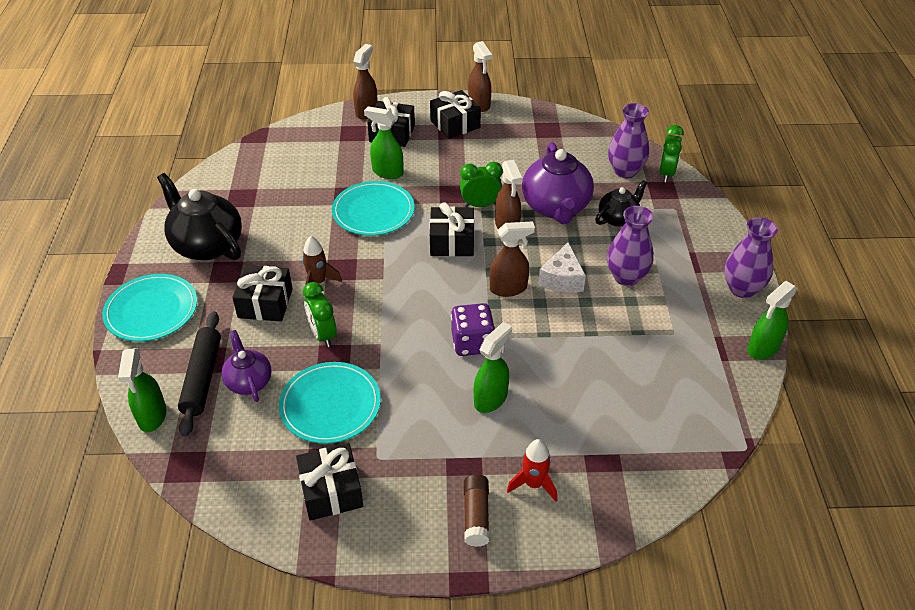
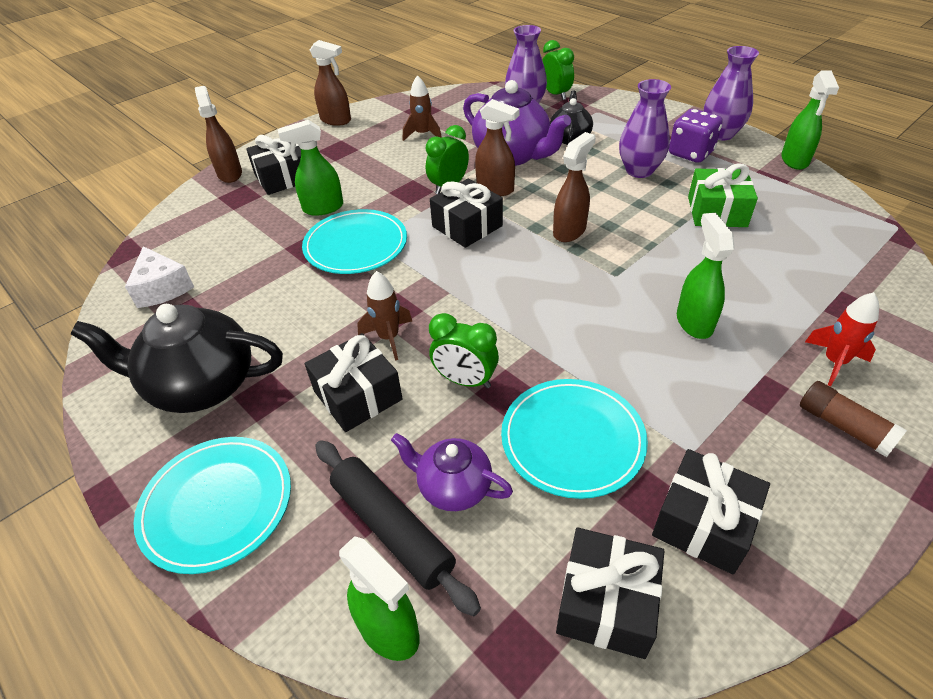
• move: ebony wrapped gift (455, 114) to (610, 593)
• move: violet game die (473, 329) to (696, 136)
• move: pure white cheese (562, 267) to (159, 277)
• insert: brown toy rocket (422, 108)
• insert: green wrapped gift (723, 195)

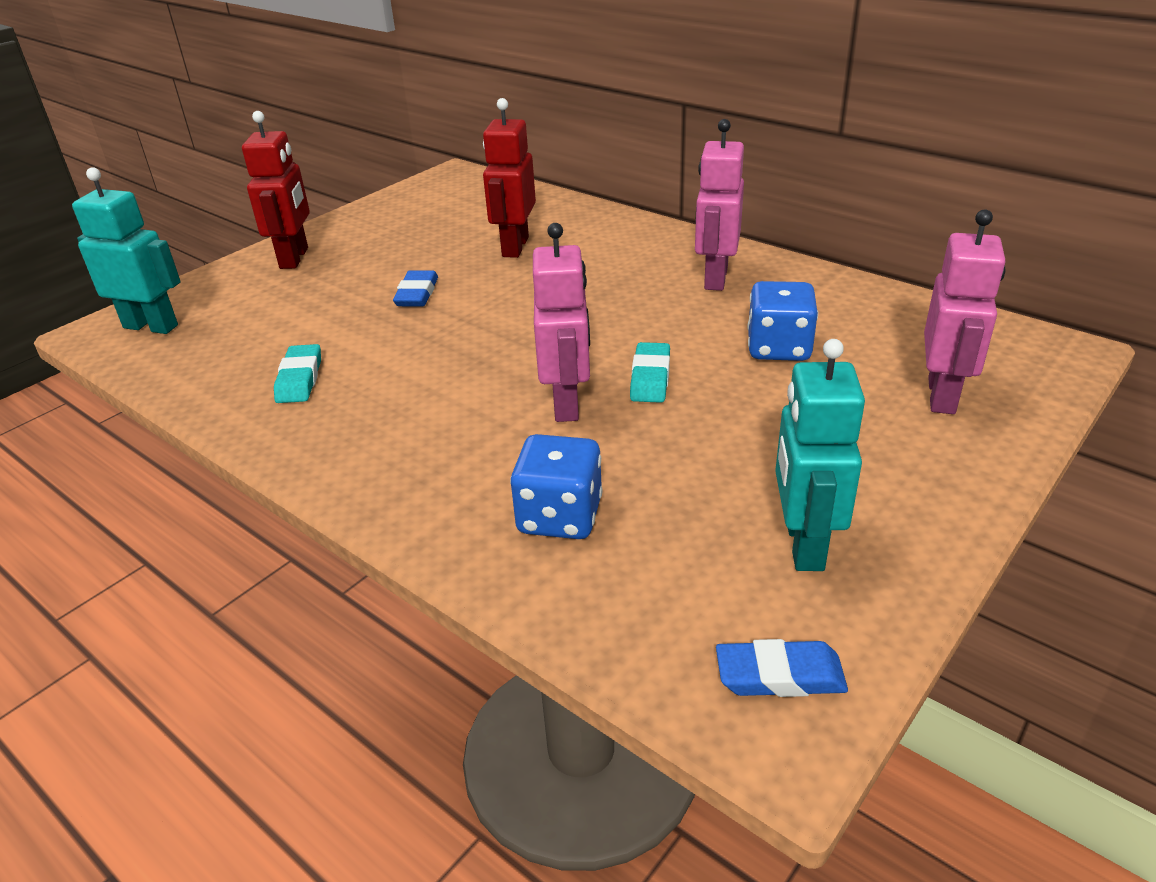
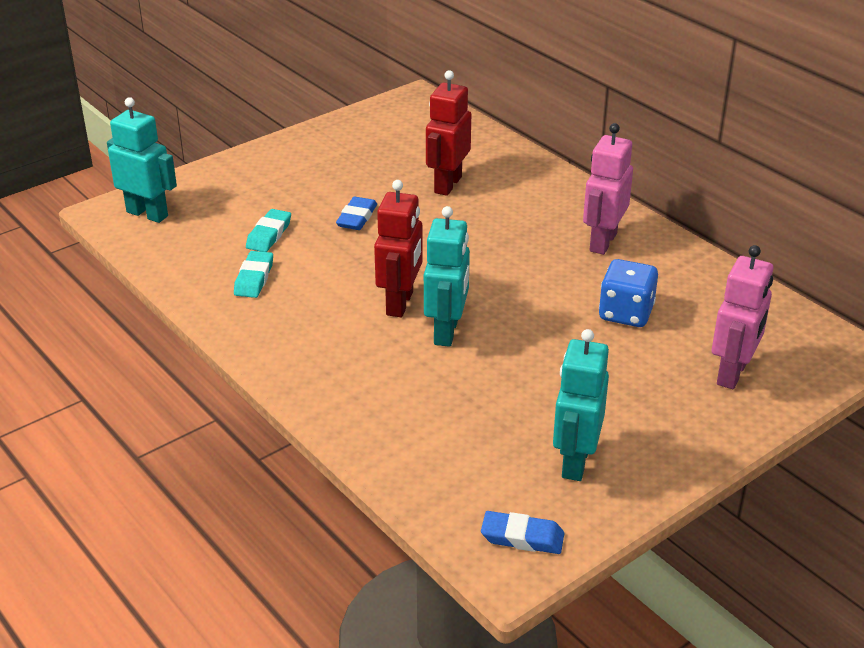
• move: red robot (276, 190) to (398, 248)
• delete: cobalt game die (556, 486)
• recolor: rosy robot (561, 322) to aqua robot (447, 276)
• move: aqua eraser (650, 372) to (268, 230)

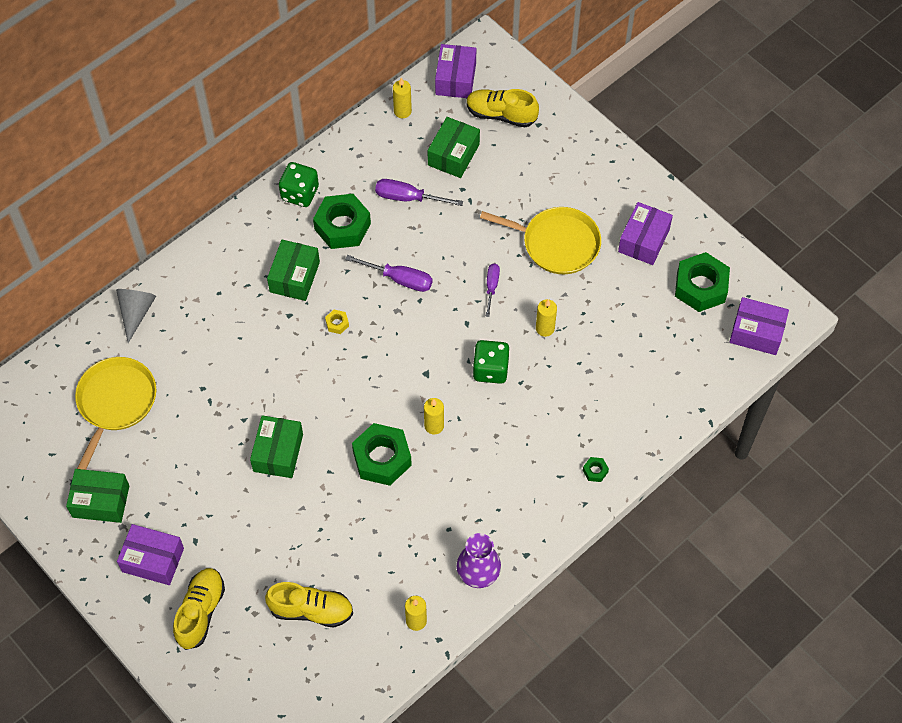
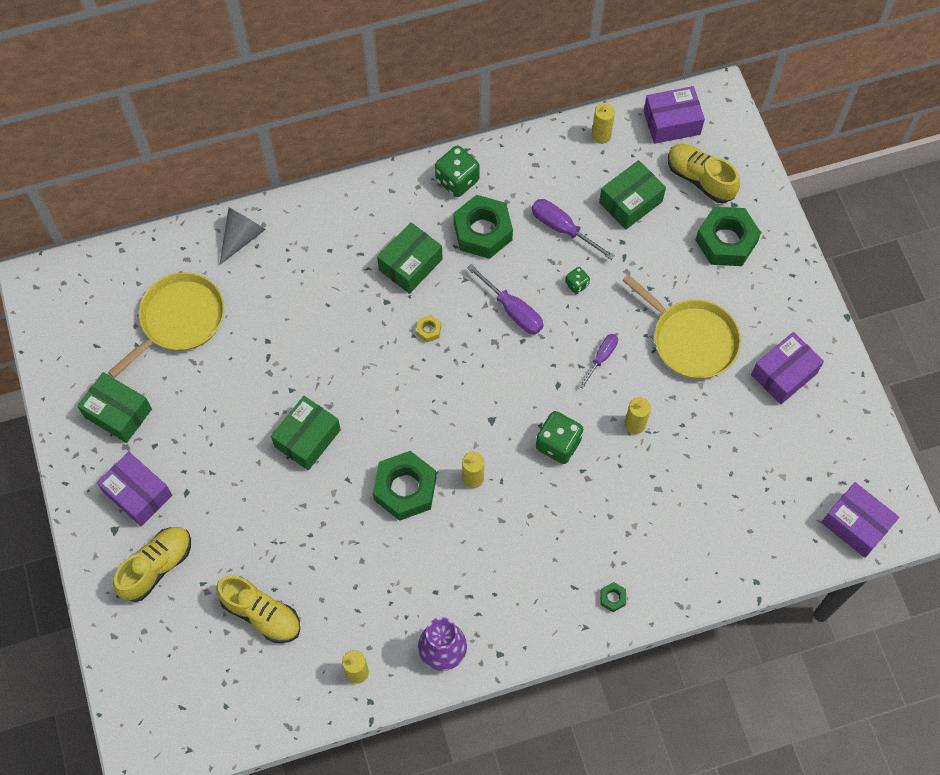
• rotate: violet parcel (455, 71) = (674, 115) 45 degrees clockwise
• move: green hexagon nut (702, 282) to (728, 236)
• insert: green game die (577, 280)

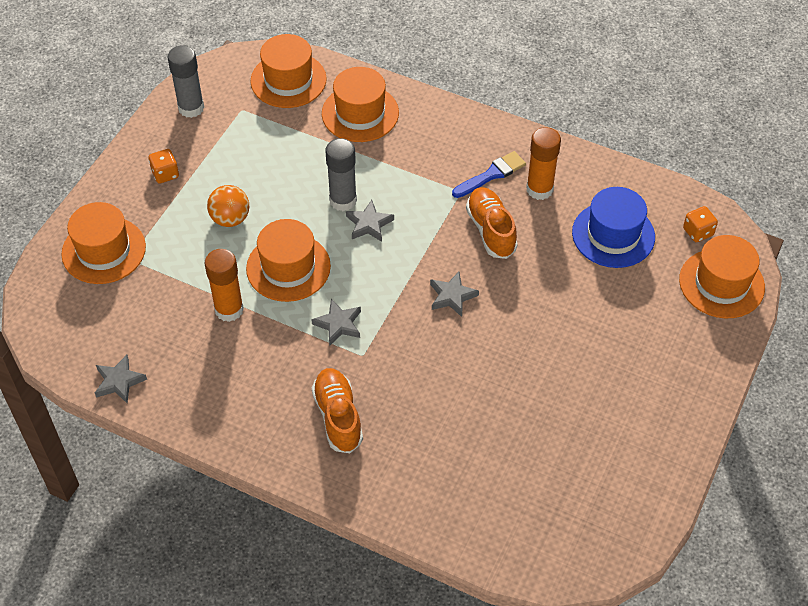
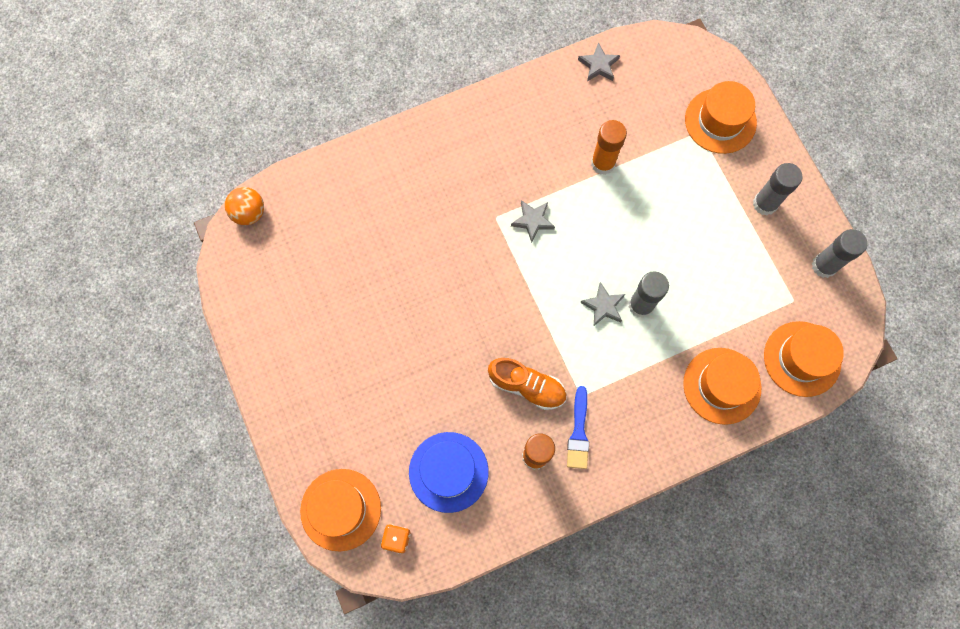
• replace: orange-coloured game die (163, 166) to grey glue stick (778, 189)
• move: orange-coloured play ball (228, 206) to (244, 206)
• delete: orange-coloured hat (288, 260)
• delete: orange-coloured lace-up shoe (337, 410)
• delete: grey five-pointed star (454, 294)

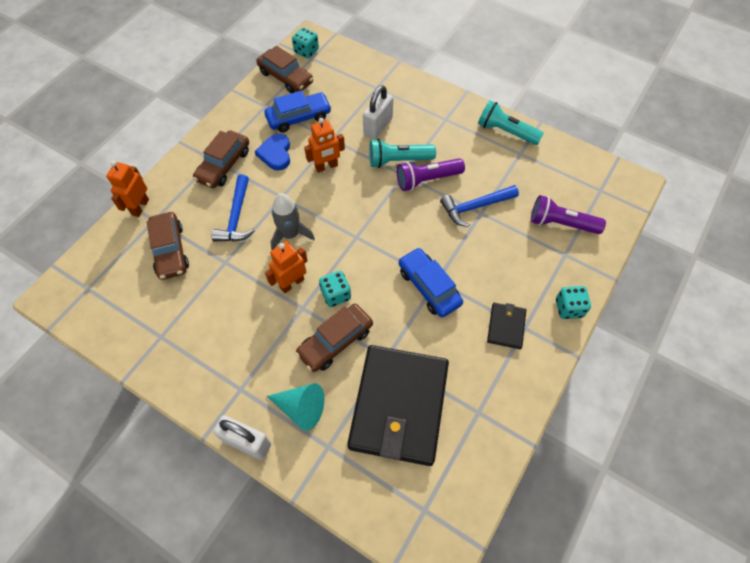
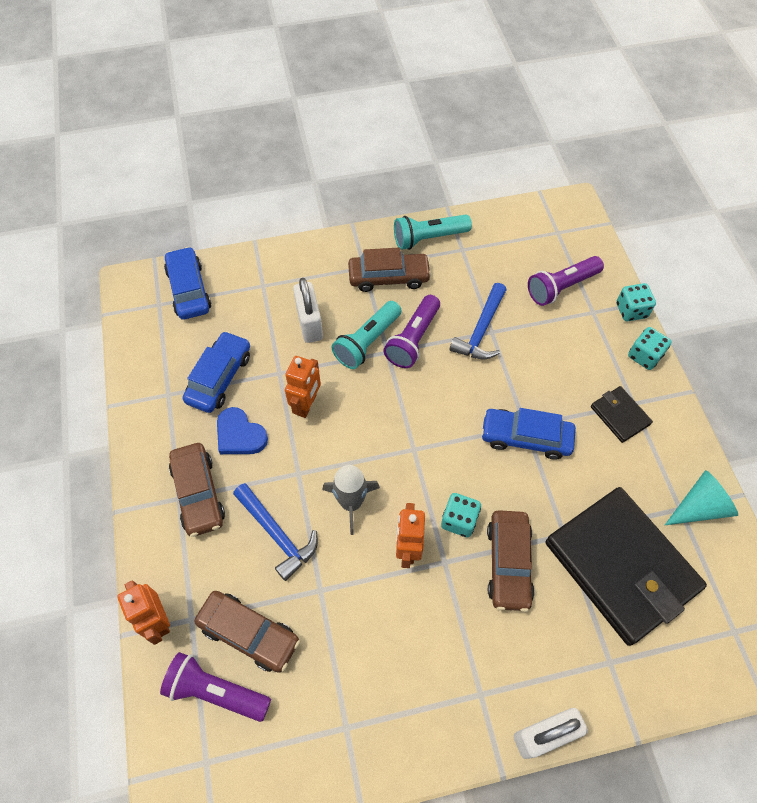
• move: brown car (284, 69) to (390, 269)
• move: aqua cone (295, 407) to (701, 497)
• move: aqua game die (305, 42) to (636, 302)
• insert: violet flashlight (215, 687)
• insert: cobalt car (187, 283)

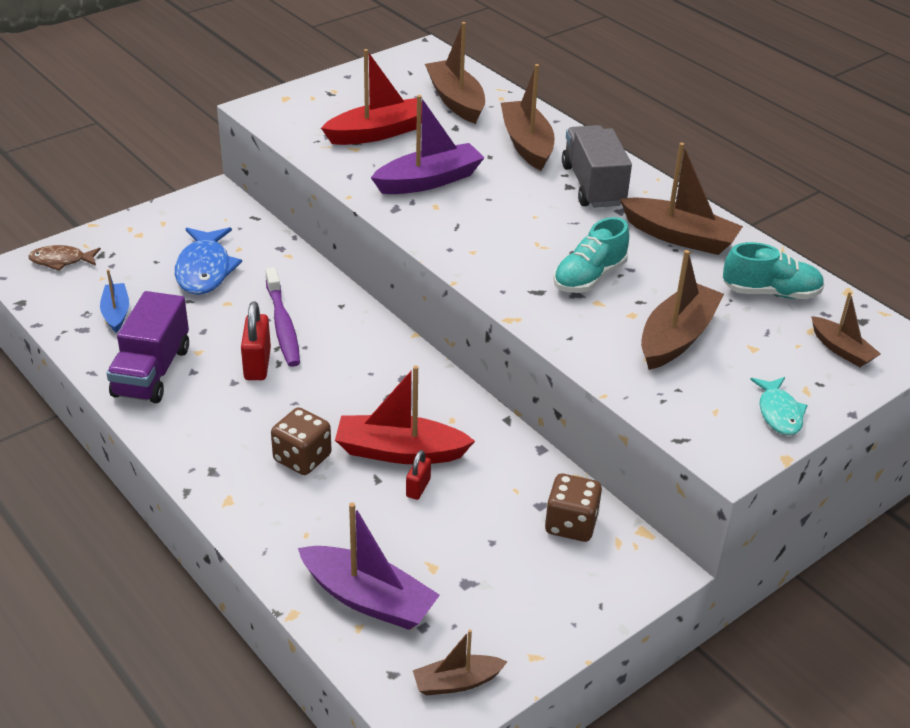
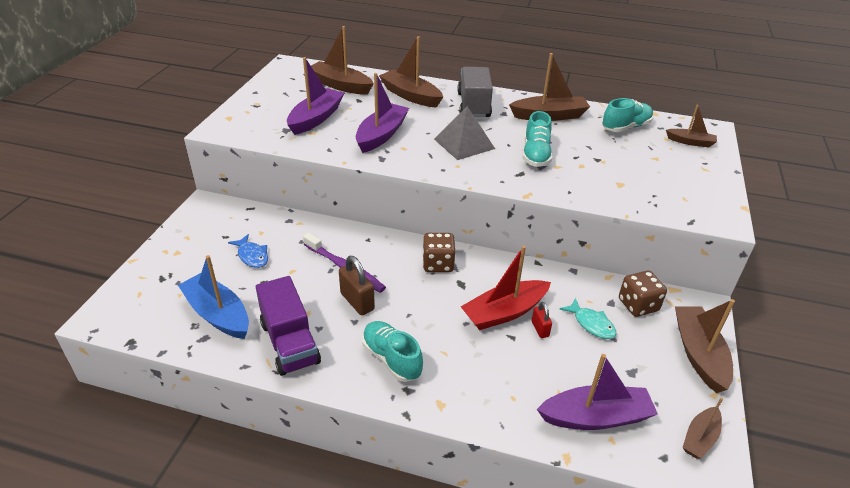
• delete: brown fish (65, 258)
• resize: cobalt sailboat (114, 301) = (213, 297) x1.72
• resize: cobalt fish (208, 261) = (248, 251) x0.61
• recolor: red small lock (256, 340) to brown small lock (357, 285)
• move: brown game die (301, 441) to (439, 252)
• recolor: red sailboat (371, 97) to violet sailboat (315, 96)
• rotate: grey truck (597, 166) = (475, 92) 45 degrees clockwise
• move: brown sailboat (682, 310) to (705, 346)
• move: aqua fish (778, 406) to (588, 318)
• insert: aqua lace-up shoe (392, 351)
• insert: grey pyramid shape (464, 133)

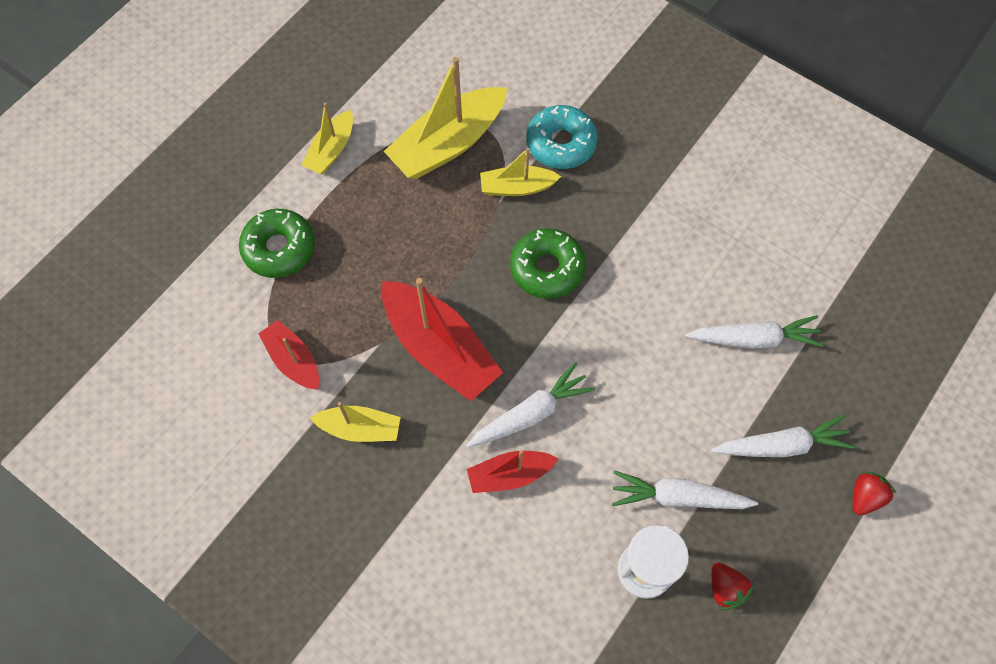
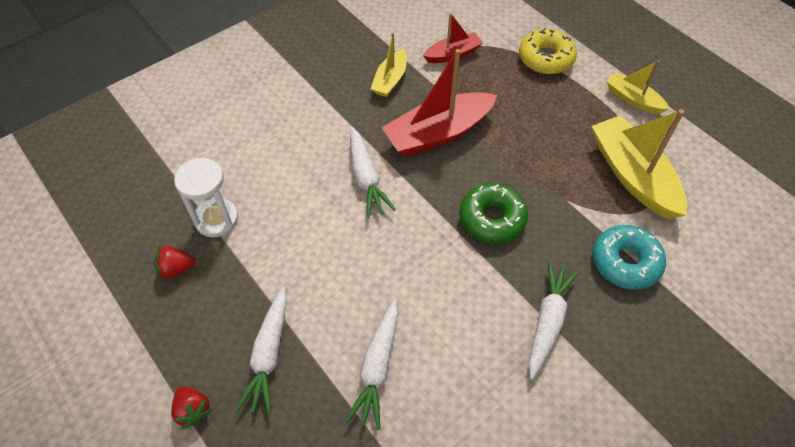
• recolor: green doughnut (277, 243) to golden doughnut (548, 51)
• delete: red sailboat (512, 471)
• delete: golden sailboat (521, 172)
• move: pure white root vegetable (685, 489) to (554, 320)

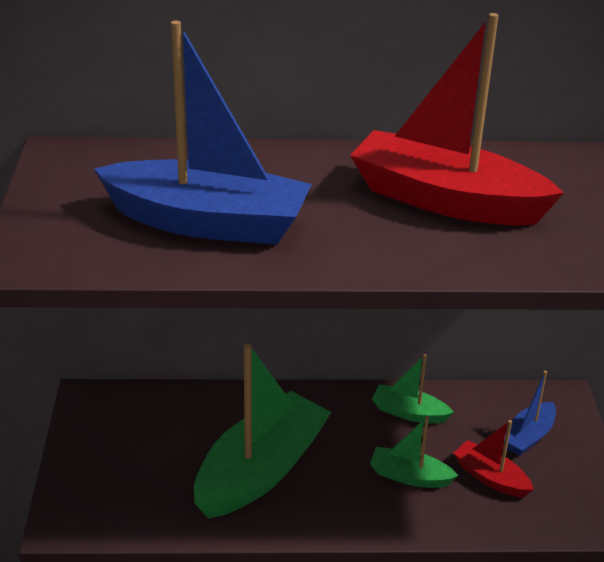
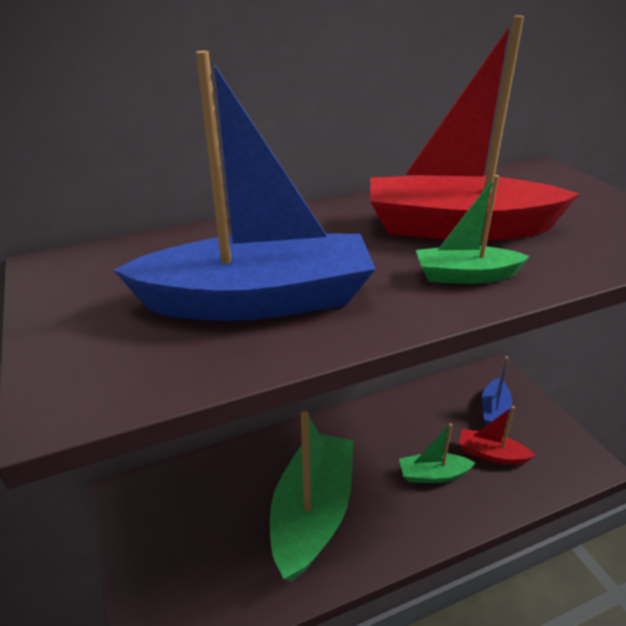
• move: green sailboat (413, 389) to (473, 229)

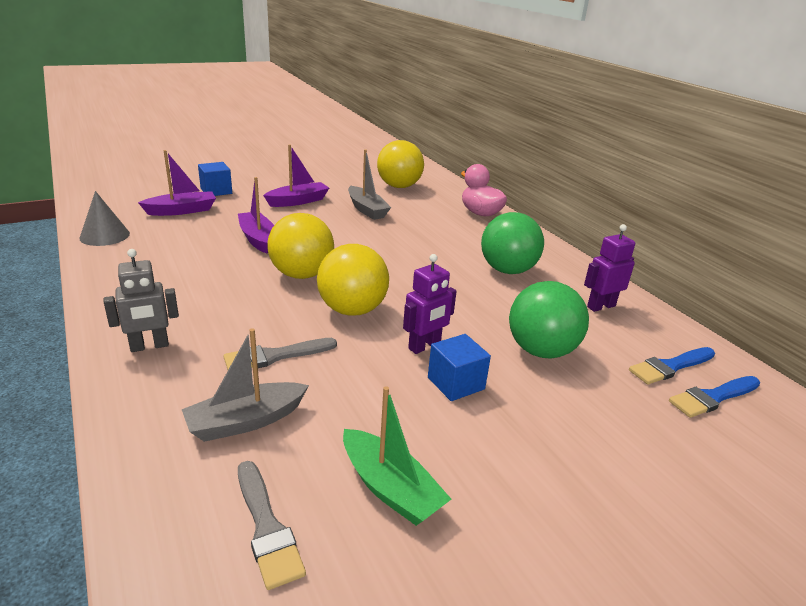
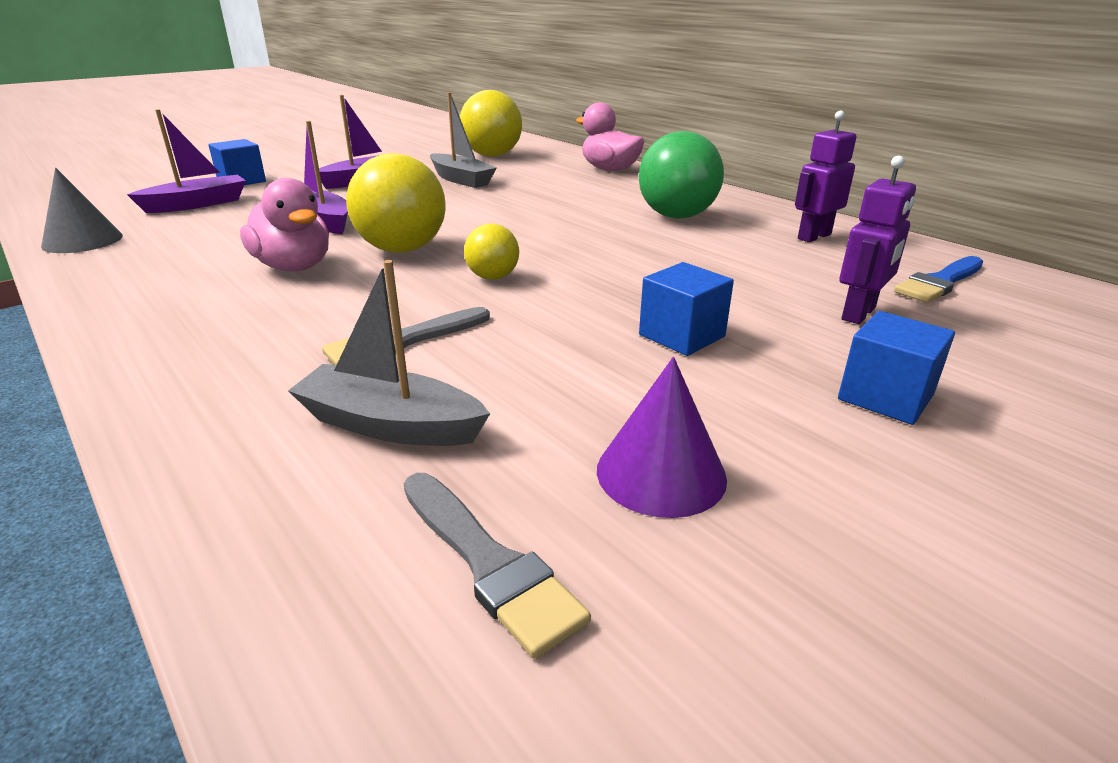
• delete: grey robot (141, 300)
• rotate: grey sailboat (245, 385) = (389, 353) 60 degrees clockwise
• resize: golden play ball (353, 280) = (491, 252) x0.53
• replace: green sailboat (397, 456) to violet cone (662, 437)
• move: violet robot (430, 304) to (877, 240)
• delete: green play ball (549, 320)
• delete: cobalt brush (714, 397)
• insert: rosy toy duck (284, 224)
• insert: cobalt solid cube (896, 368)

